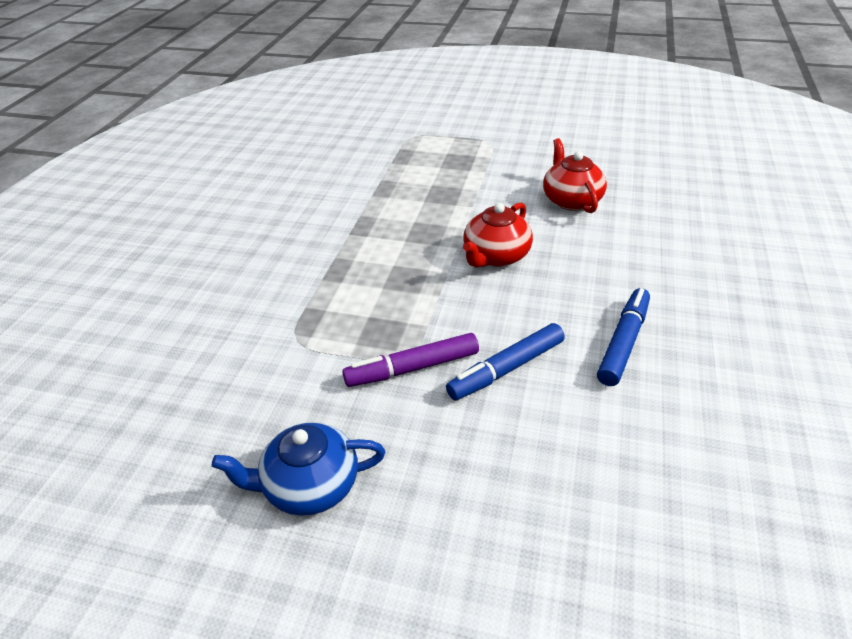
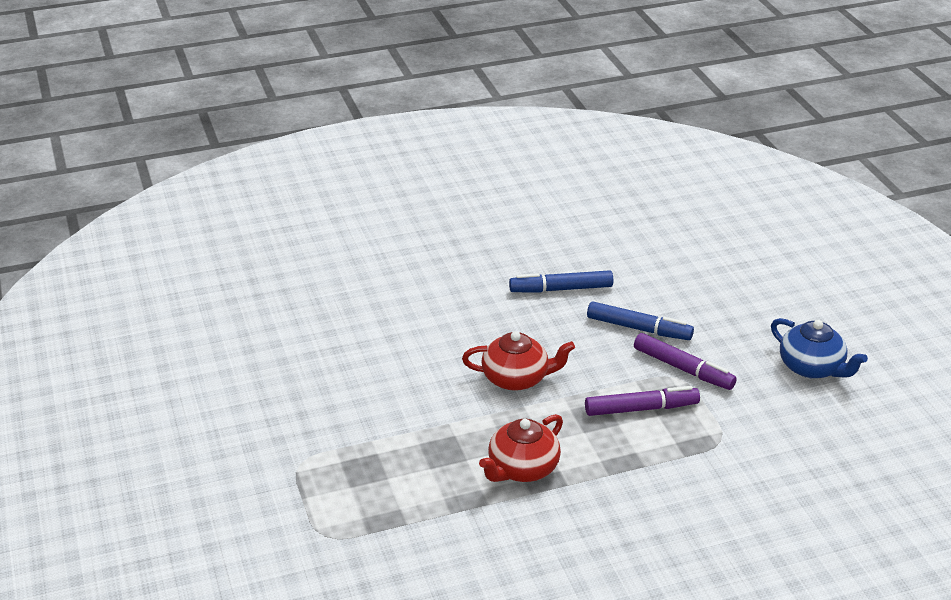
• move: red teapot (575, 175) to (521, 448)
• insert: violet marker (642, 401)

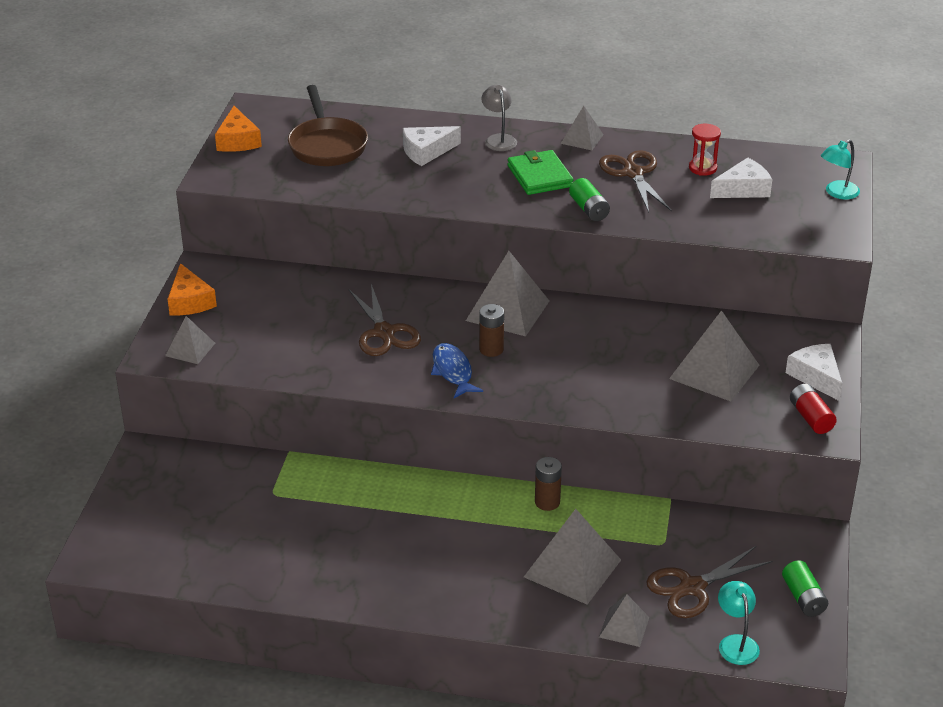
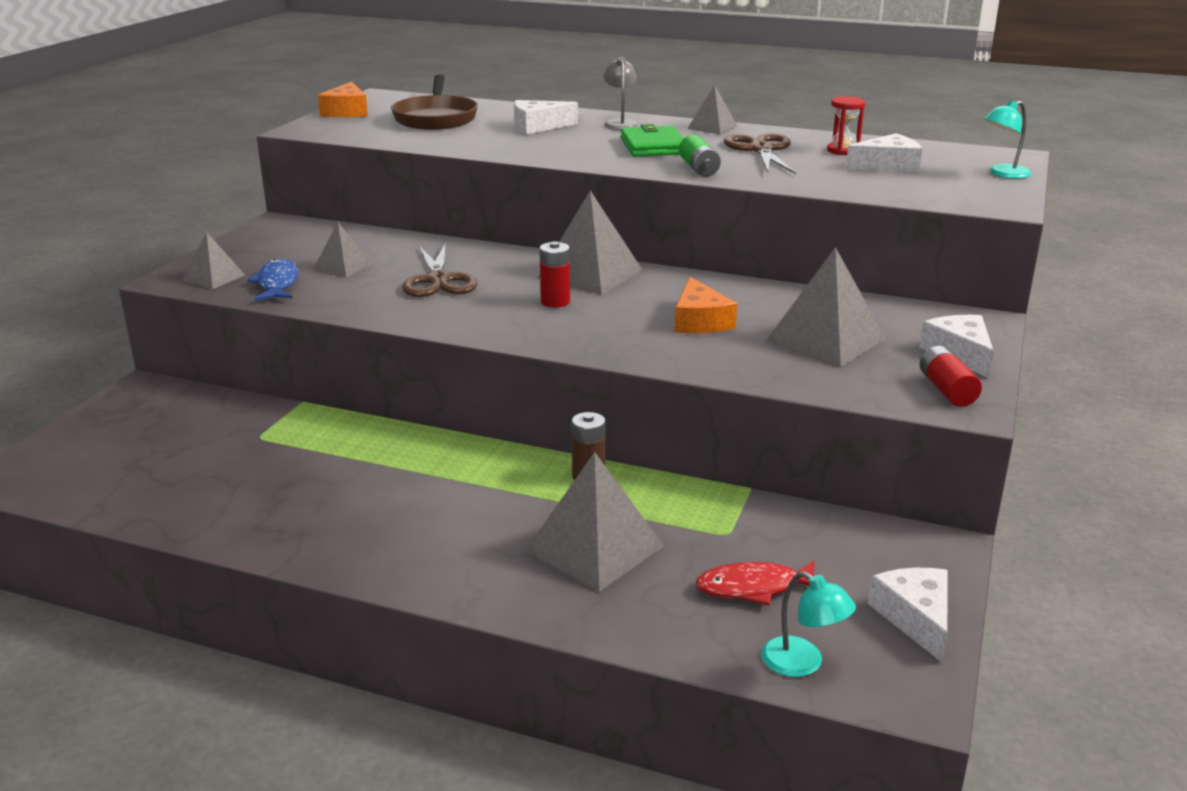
• move: orange-coloured cheese (192, 289) to (706, 305)
• move: cobalt fish (457, 370) to (273, 280)
• recolor: brown battery (491, 330) to red battery (554, 274)
• move: grey pyramid shape (624, 620) to (342, 250)
• replace: brown pair of scissors (709, 582) to red fish (754, 583)
• rotate: aqua desk lamp (739, 623) = (808, 624) 135 degrees clockwise
• replace: green battery (805, 588) to pure white cheese (907, 615)

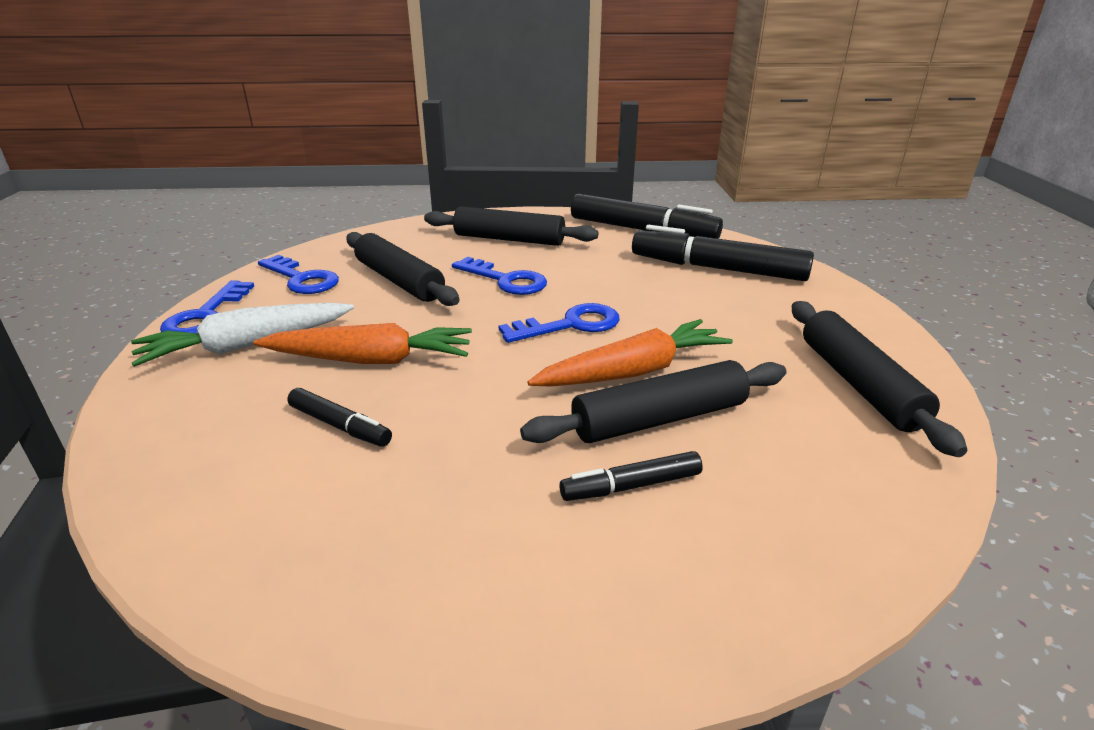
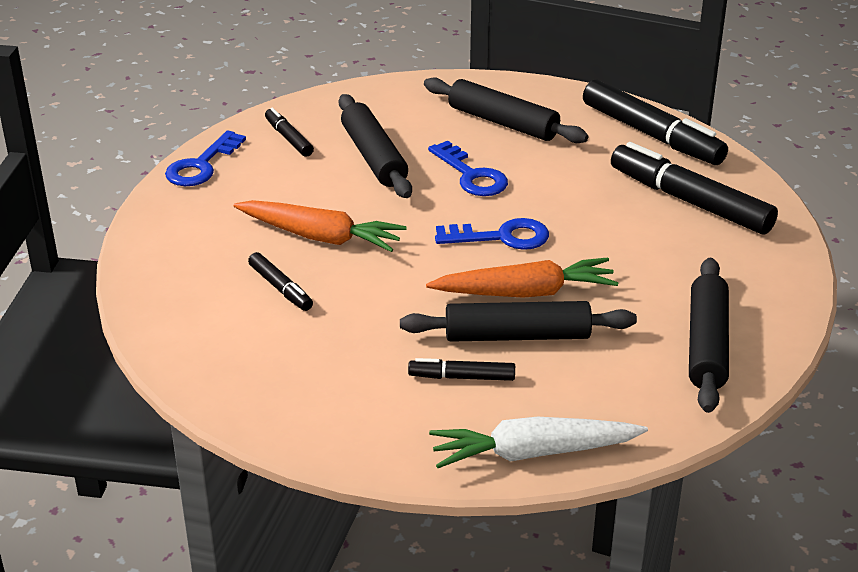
• move: pure white root vegetable (242, 335) to (538, 442)
• replace: cobalt key (298, 274) to ebony marker (289, 132)

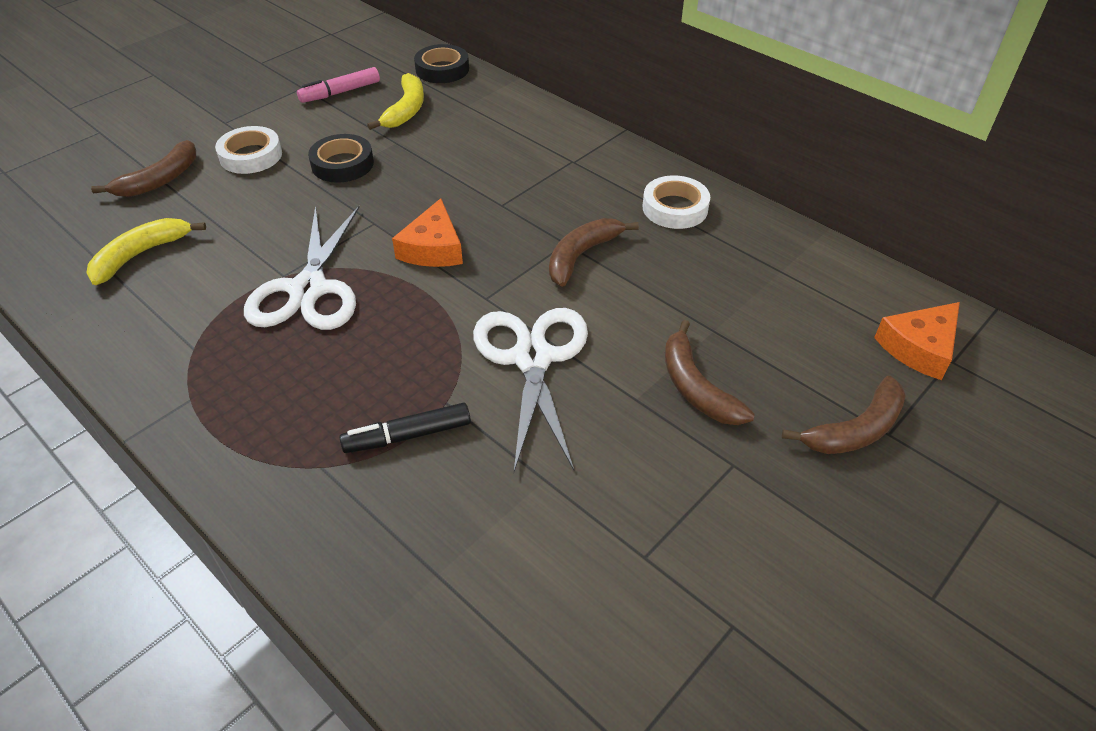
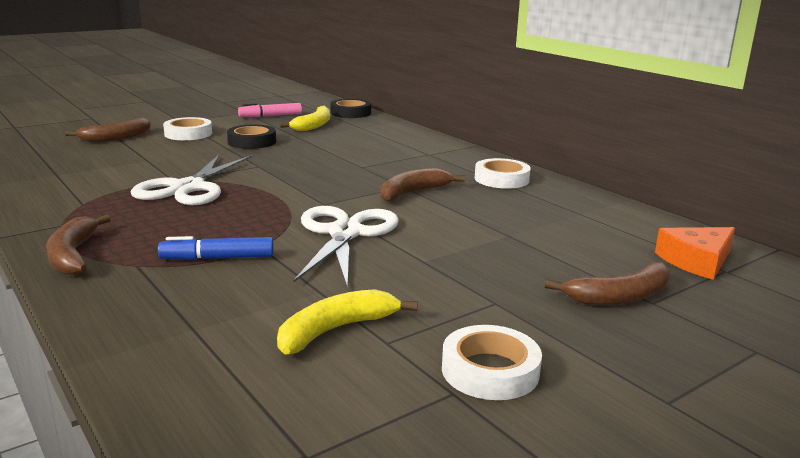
• move: golden banana fruit (146, 251) to (347, 322)
• recolor: ebony marker (405, 427) to cobalt marker (216, 248)
• delete: orange-coloured cheese (427, 232)
• move: brown banana fruit (710, 372) to (78, 245)
• insert: pure white roll of tape (492, 362)

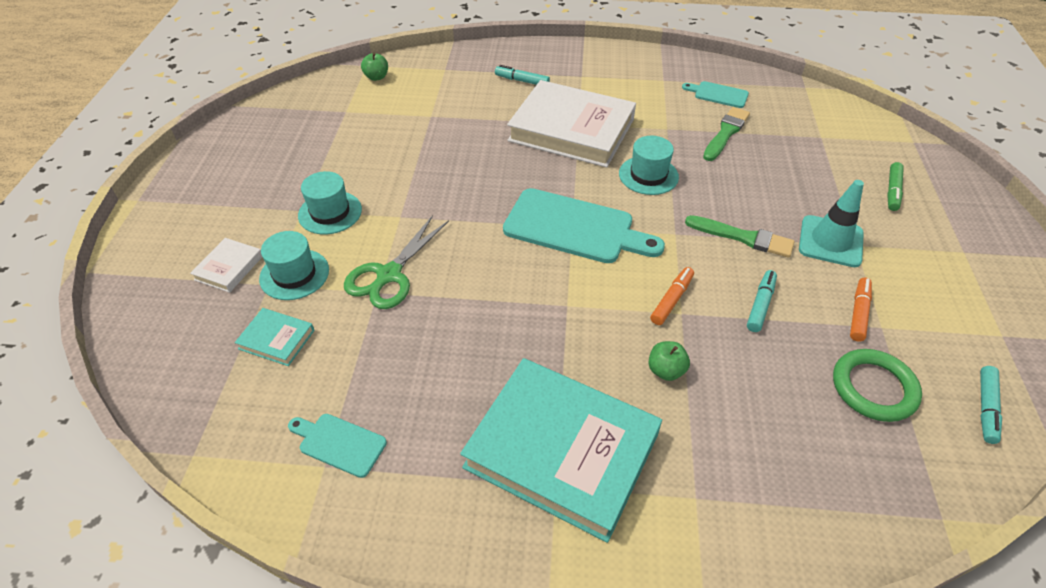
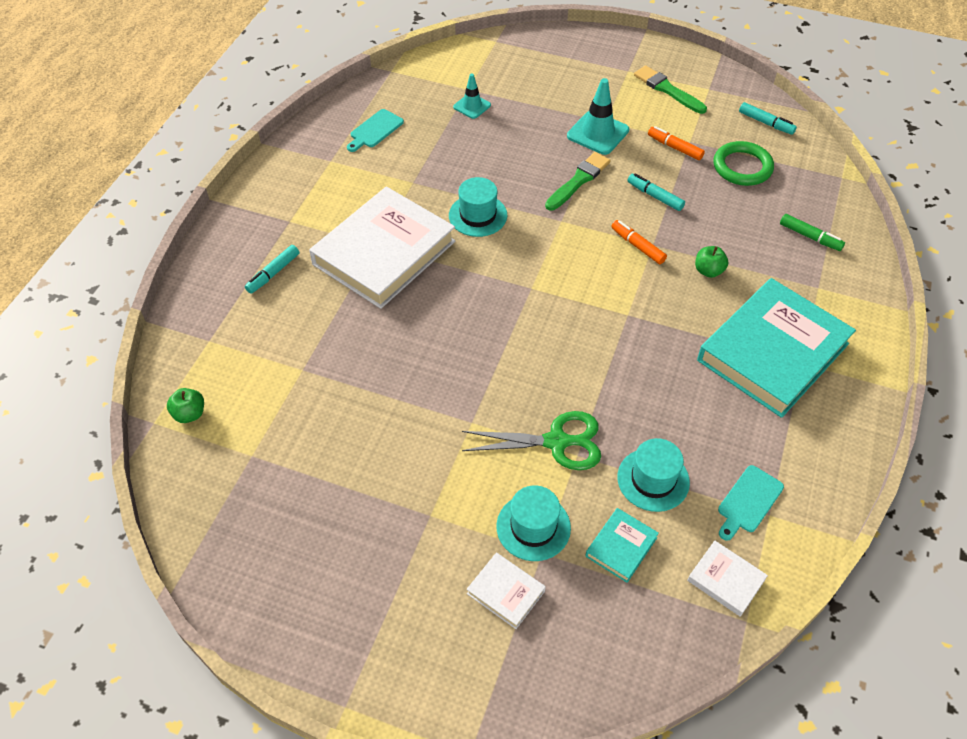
• move: aqua hat (330, 203) to (653, 475)
• rotate: green pair of scissors (396, 262) = (531, 440) 45 degrees counterclockwise
• delete: aqua bread board (584, 225)
• move: green brush (726, 134) to (670, 89)
• move: green marker (895, 186) to (812, 232)
• insert: aqua road cone (472, 96)
• insert: pure white hardback (727, 579)

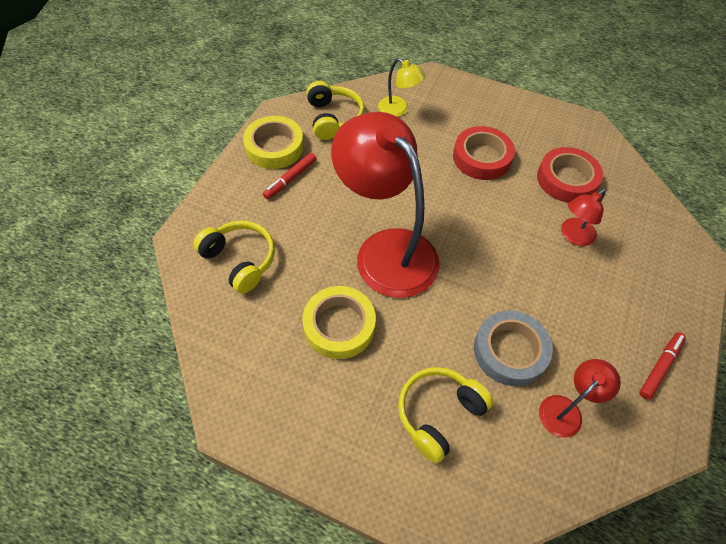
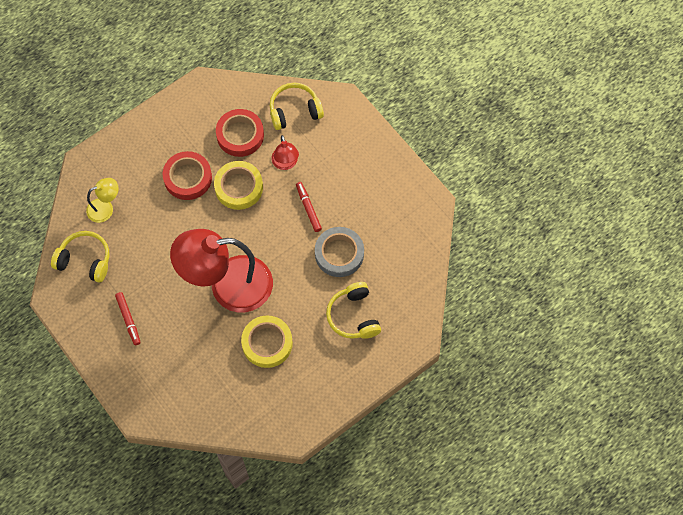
• move: golden headset (234, 257) to (297, 106)
• move: golden roll of tape (273, 142) to (238, 185)
• delete: red desk lamp (580, 398)
• move: red marker (662, 366) to (309, 207)

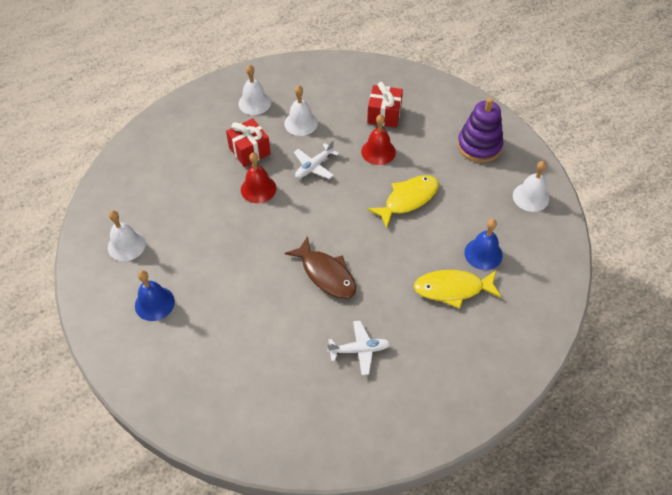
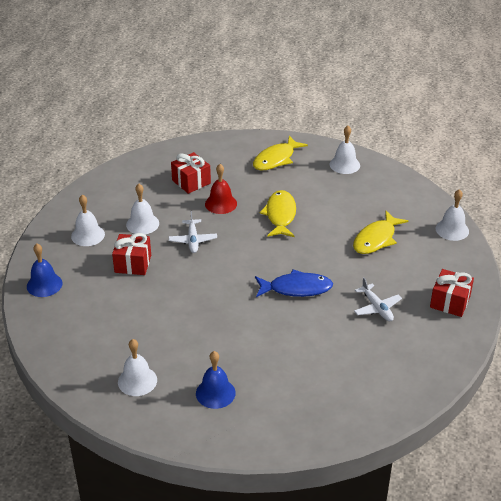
• delete: red bell (258, 177)
• recolor: brown fish (320, 267) to cobalt fish (294, 283)
• rotate: pure white plane (359, 348) = (378, 299) 120 degrees clockwise
• replace: violet ring stacker (480, 130) to golden fish (280, 153)
• move: cobalt bell (483, 244) to (45, 270)
• insert: red wrapped gift (452, 293)
• insert: pure white bell (452, 215)

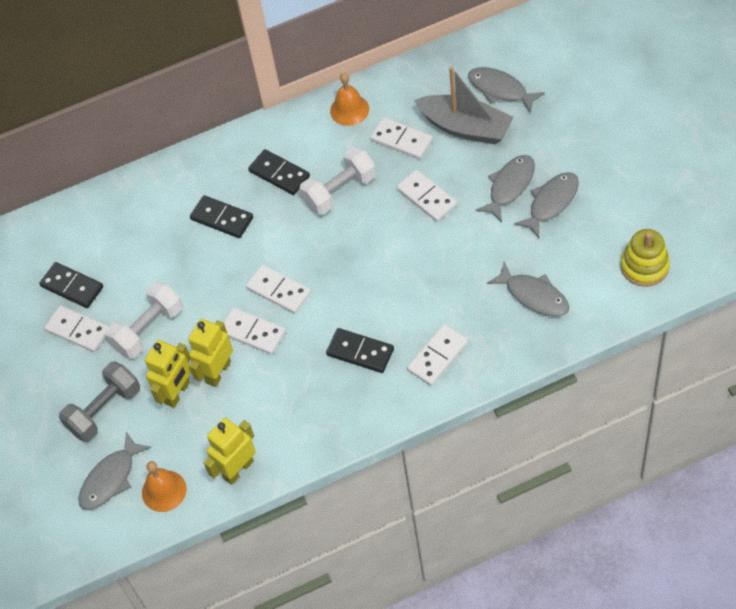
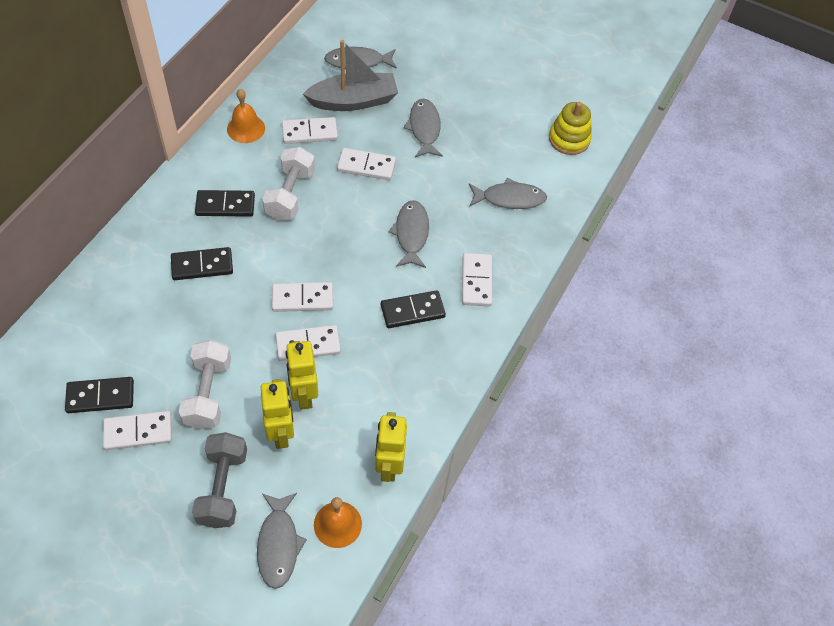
• move: grey fish (546, 205) to (409, 234)

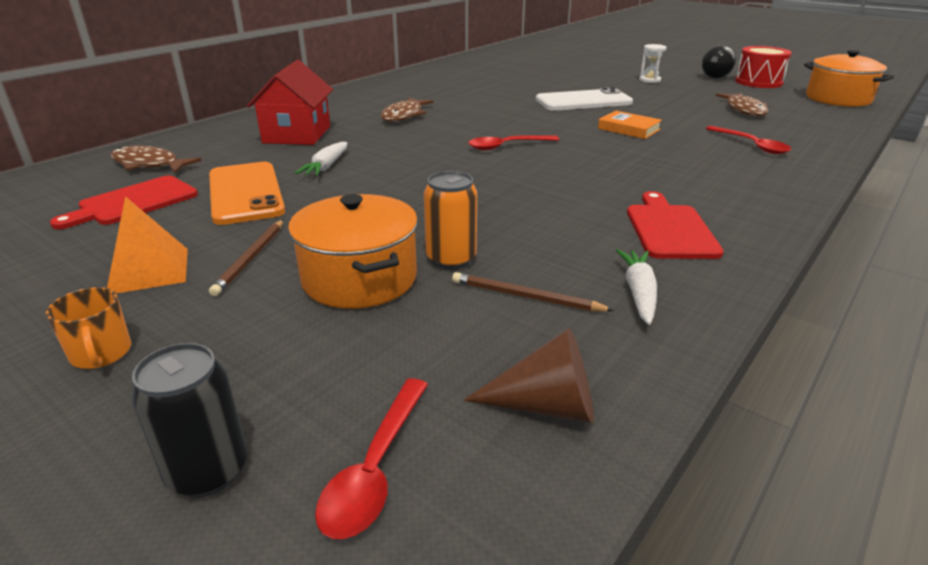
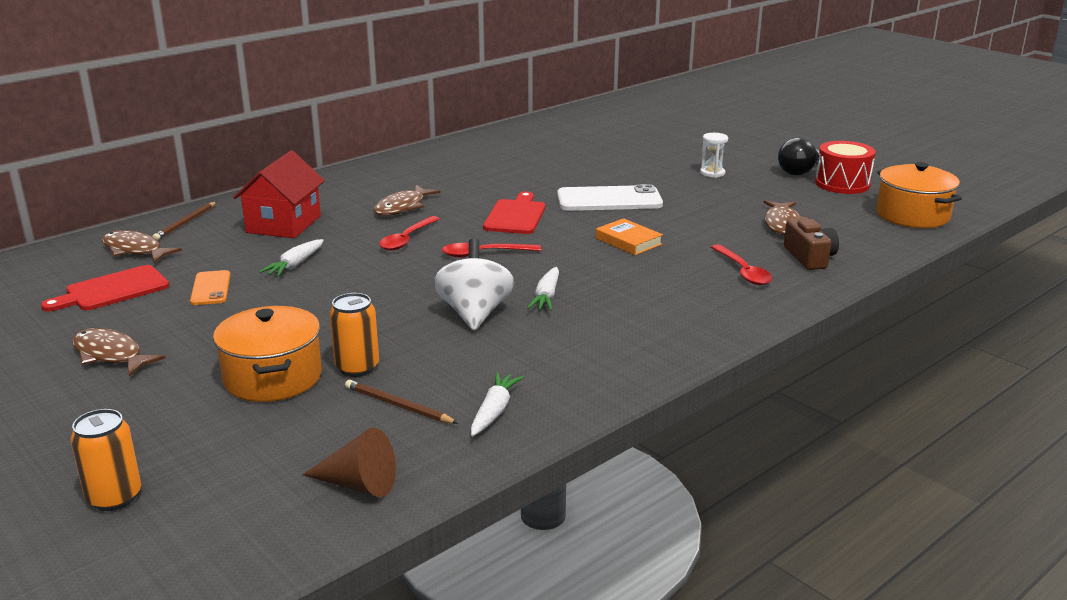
• delete: orange-coloured mug (88, 328)
• replace: orange-coloured pyramid shape (147, 244) to brown fish (119, 352)
• recolor: ebony can (189, 420) to orange-coloured can (105, 460)
• resize: orange-coloured mobile phone (247, 193) = (210, 287) x0.56
• move: brown lead pencil (246, 258) to (184, 221)
• move: red teaspoon (371, 458) to (409, 233)
• move: red bread board (675, 225) to (514, 212)
• insert: pure white spinning top (473, 284)
• insert: pure white root vegetable (543, 289)
• insert: brown camera (811, 244)

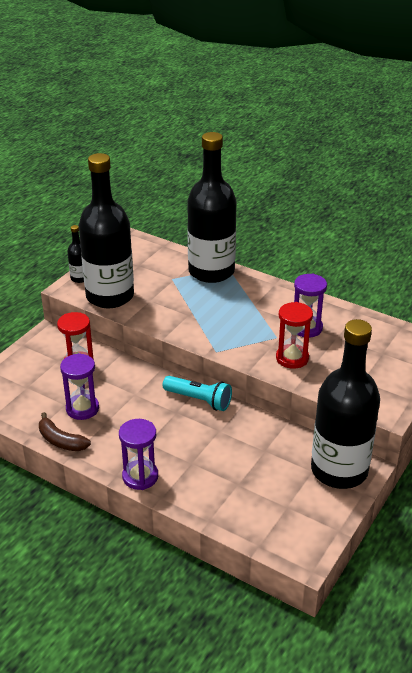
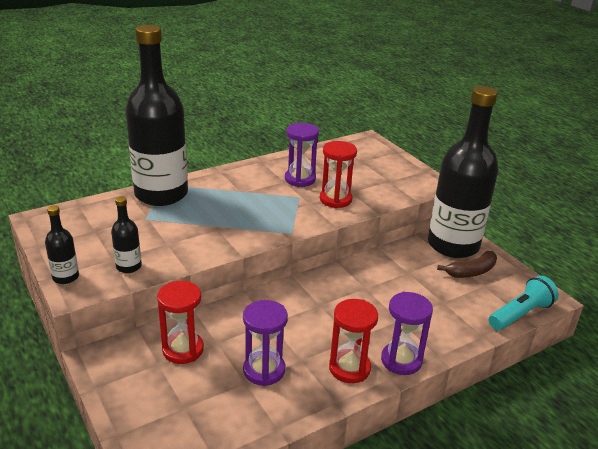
• move: brown banana fruit (65, 431) to (467, 264)
• resize: ebony bottle (106, 230) = (126, 234) x0.40
• move: aqua flashlight (197, 393) to (524, 302)
• insert: red sandglass (353, 341)

